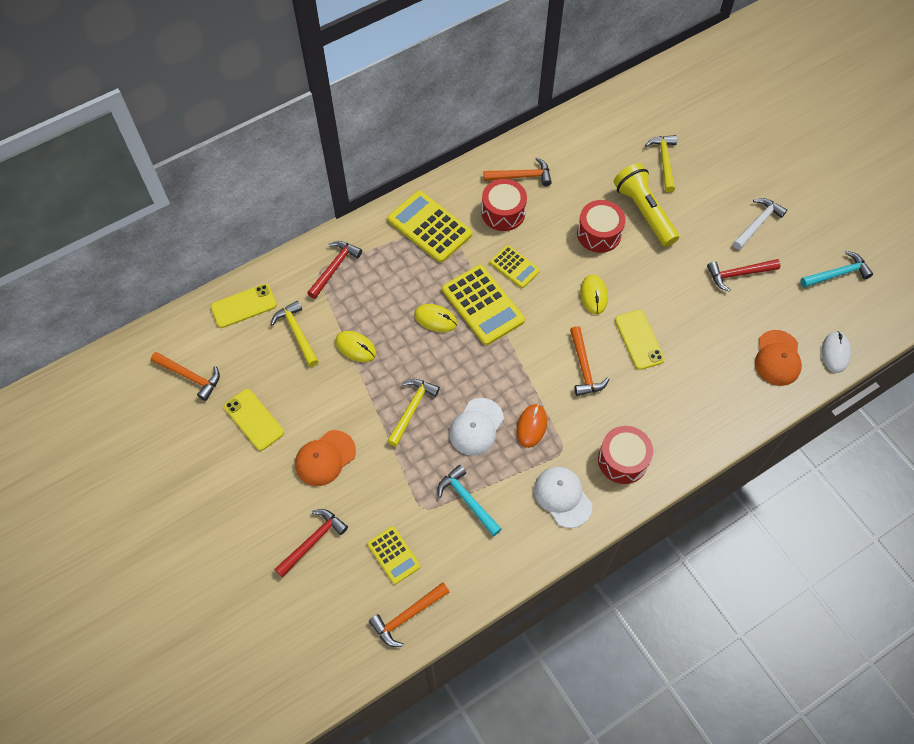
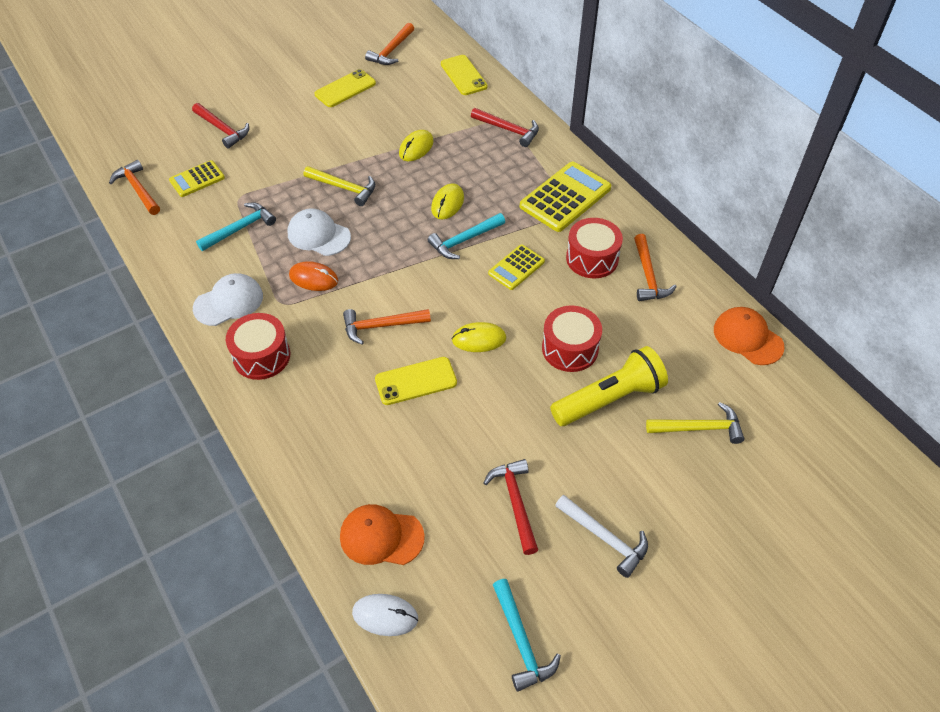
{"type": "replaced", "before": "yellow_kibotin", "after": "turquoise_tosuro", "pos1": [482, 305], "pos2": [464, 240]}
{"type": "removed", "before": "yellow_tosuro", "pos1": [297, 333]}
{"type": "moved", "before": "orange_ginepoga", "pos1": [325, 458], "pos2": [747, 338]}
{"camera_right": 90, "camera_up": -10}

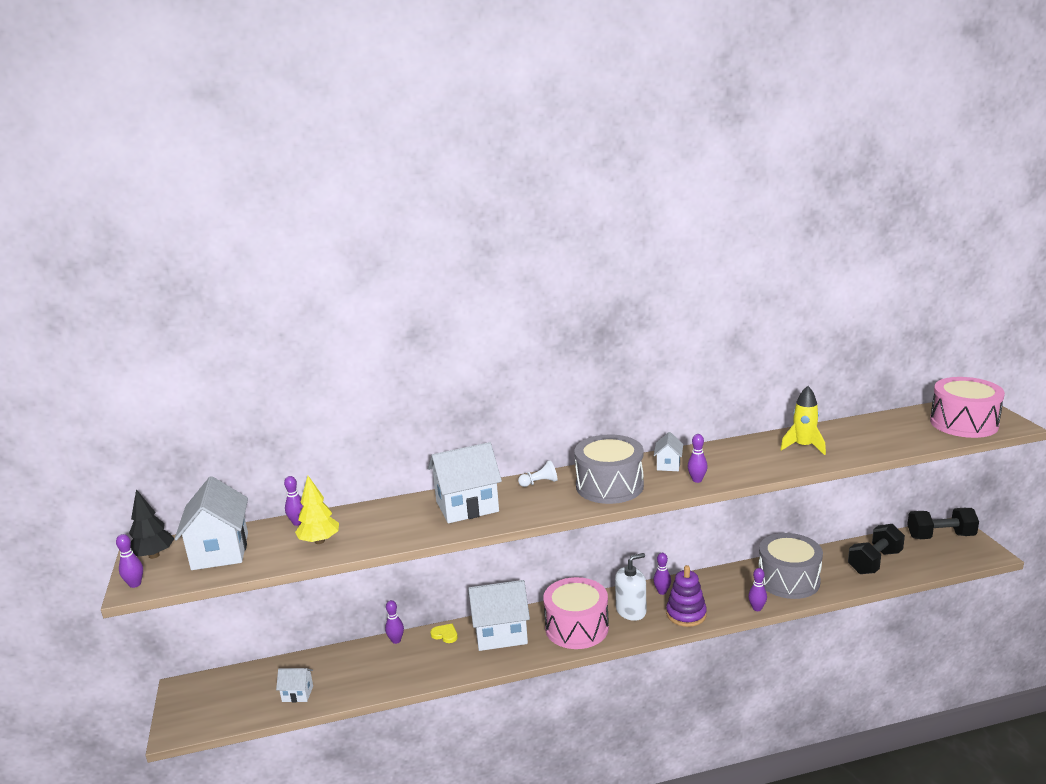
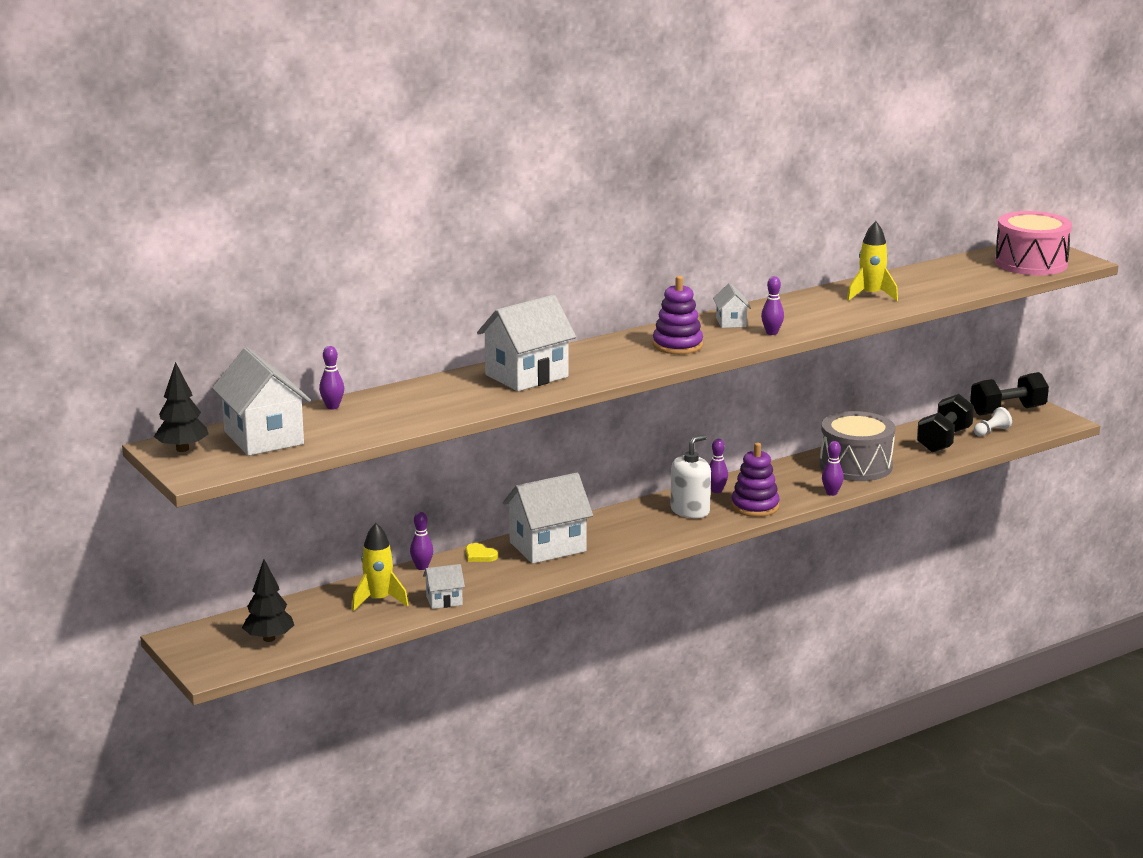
{"type": "replaced", "before": "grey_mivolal", "after": "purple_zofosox", "pos1": [609, 486], "pos2": [677, 345]}
{"type": "moved", "before": "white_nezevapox", "pos1": [539, 483], "pos2": [991, 431]}
{"type": "removed", "before": "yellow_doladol", "pos1": [319, 541]}
{"type": "removed", "before": "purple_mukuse", "pos1": [135, 584]}
{"type": "removed", "before": "pink_mivolal", "pos1": [576, 628]}
{"type": "turned", "before": "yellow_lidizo", "pos1": [445, 634], "pos2": [479, 555], "turn": -150}
{"type": "moved", "before": "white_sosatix", "pos1": [297, 694], "pos2": [444, 600]}
{"type": "added", "after": "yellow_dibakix", "pos2": [379, 600]}
{"type": "added", "after": "black_doladol", "pos2": [269, 638]}
{"camera_right": -20, "camera_up": 0}

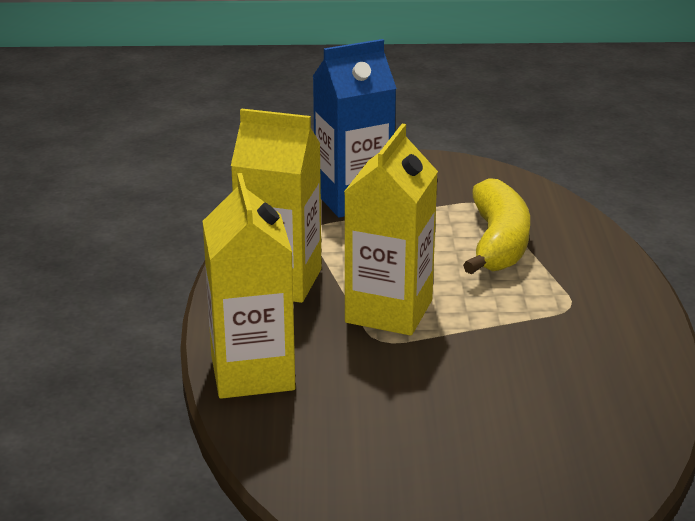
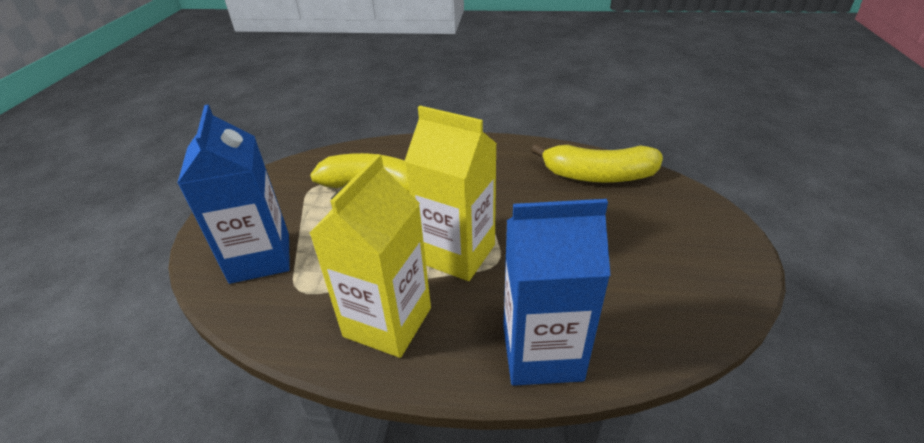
{"type": "recoloured", "before": "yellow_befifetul", "after": "blue_befifetul", "pos1": [252, 373], "pos2": [542, 352]}
{"type": "added", "after": "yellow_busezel", "pos2": [598, 175]}
{"camera_right": -80, "camera_up": 10}

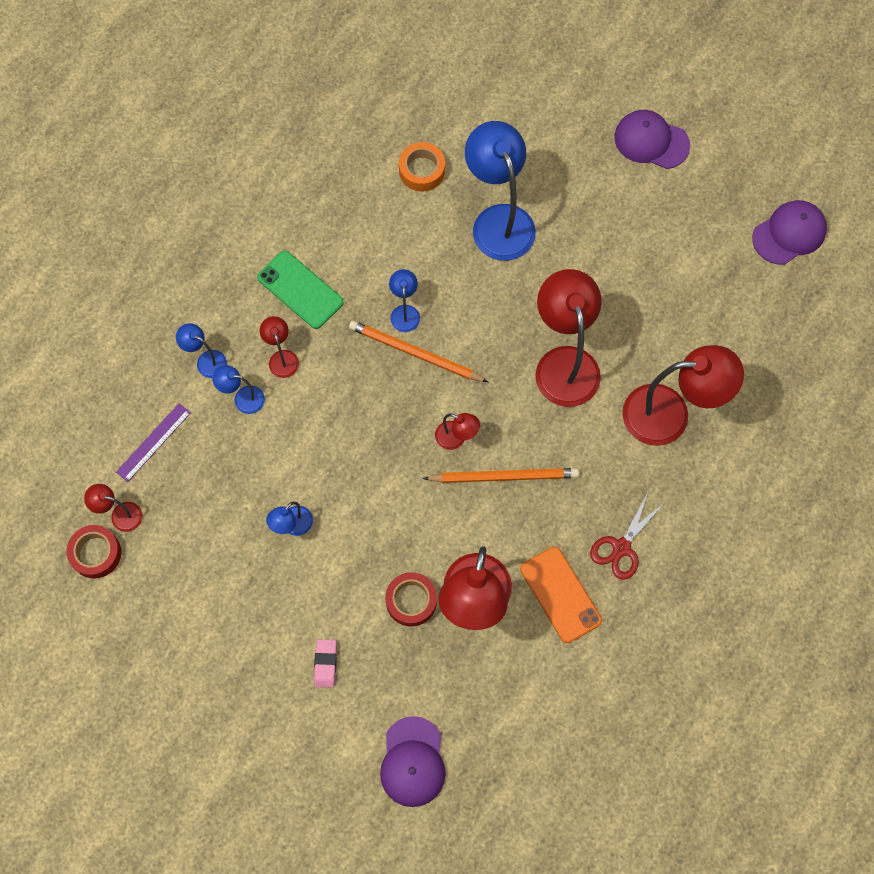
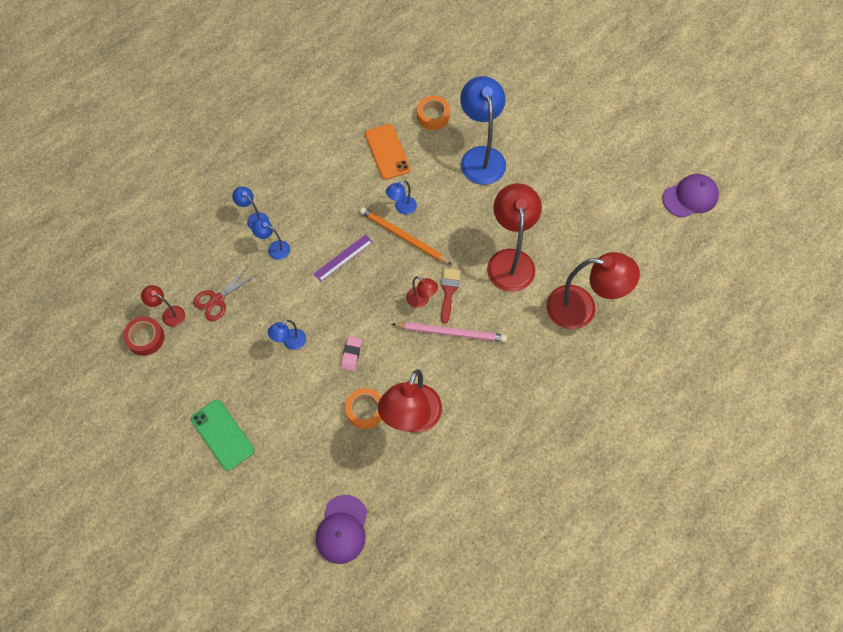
{"type": "removed", "before": "purple_ginepoga", "pos1": [651, 141]}
{"type": "moved", "before": "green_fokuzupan", "pos1": [300, 290], "pos2": [222, 434]}
{"type": "turned", "before": "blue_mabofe", "pos1": [405, 312], "pos2": [402, 208], "turn": -135}
{"type": "removed", "before": "red_mabofe", "pos1": [282, 358]}
{"type": "moved", "before": "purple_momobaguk", "pos1": [153, 442], "pos2": [343, 258]}
{"type": "recoloured", "before": "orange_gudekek", "after": "pink_gudekek", "pos1": [504, 476], "pos2": [451, 333]}
{"type": "moved", "before": "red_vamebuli", "pos1": [621, 547], "pos2": [217, 300]}
{"type": "moved", "before": "orange_fokuzupan", "pos1": [560, 594], "pos2": [387, 152]}
{"type": "recoloured", "before": "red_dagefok", "after": "orange_dagefok", "pos1": [411, 601], "pos2": [365, 410]}
{"type": "moved", "before": "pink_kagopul", "pos1": [325, 664], "pos2": [351, 354]}
{"type": "added", "after": "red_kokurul", "pos2": [449, 291]}
{"camera_right": 10, "camera_up": -5}

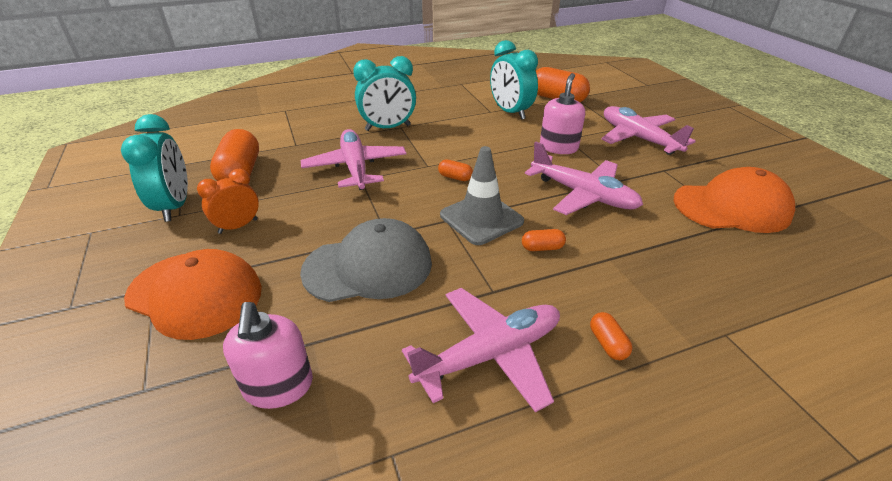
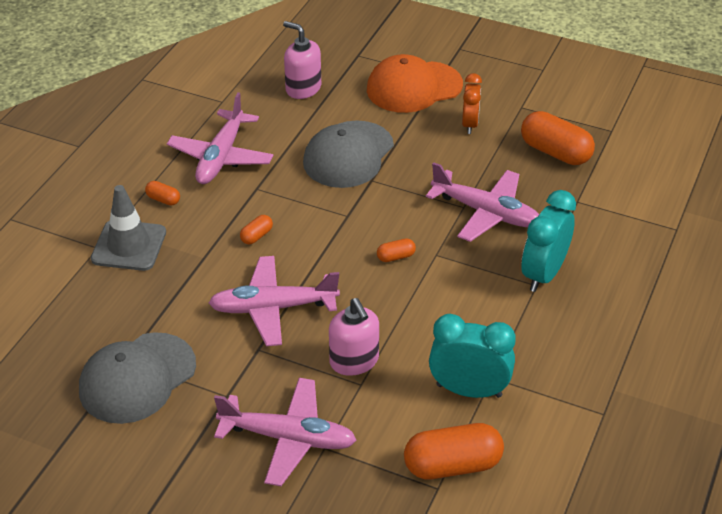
{"type": "removed", "before": "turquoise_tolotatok", "pos1": [175, 206]}
{"type": "moved", "before": "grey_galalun", "pos1": [481, 218], "pos2": [129, 246]}
{"type": "recoloured", "before": "orange_ginepoga", "after": "grey_ginepoga", "pos1": [732, 207], "pos2": [137, 378]}
{"camera_right": 135, "camera_up": 5}

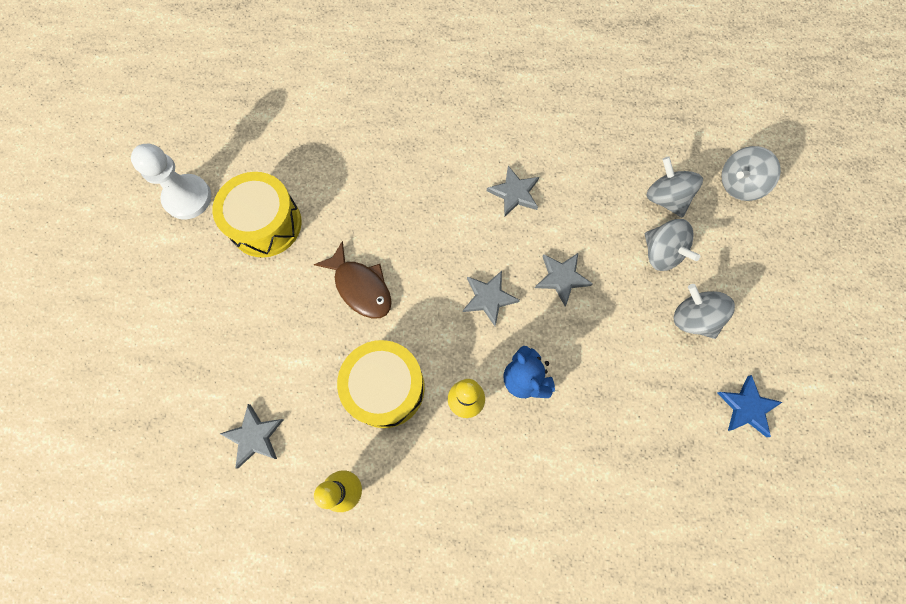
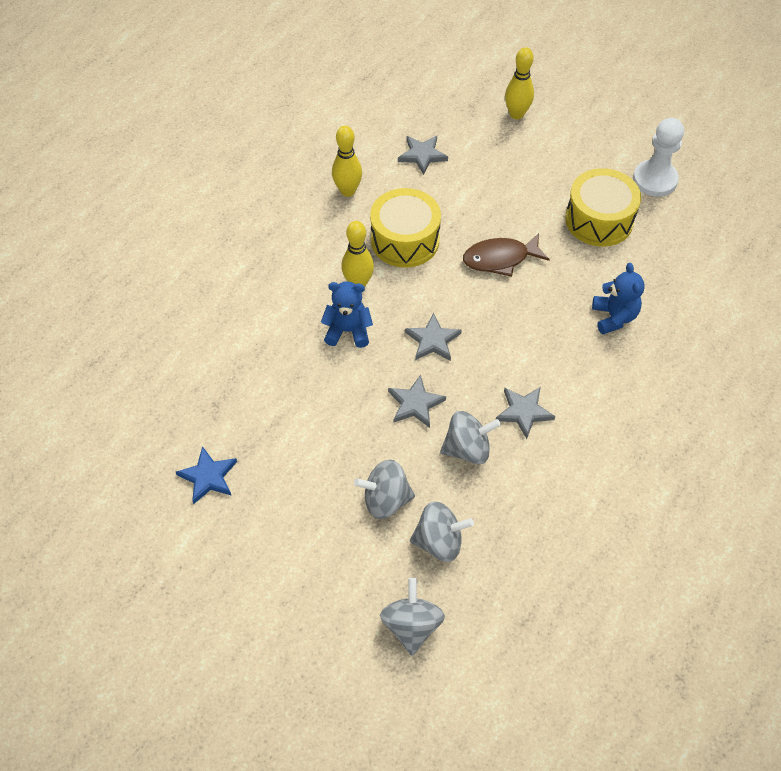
{"type": "moved", "before": "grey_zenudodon", "pos1": [693, 318], "pos2": [467, 449]}
{"type": "added", "after": "yellow_mukuse", "pos2": [516, 114]}
{"type": "added", "after": "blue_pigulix", "pos2": [614, 317]}
{"camera_right": 120, "camera_up": -15}

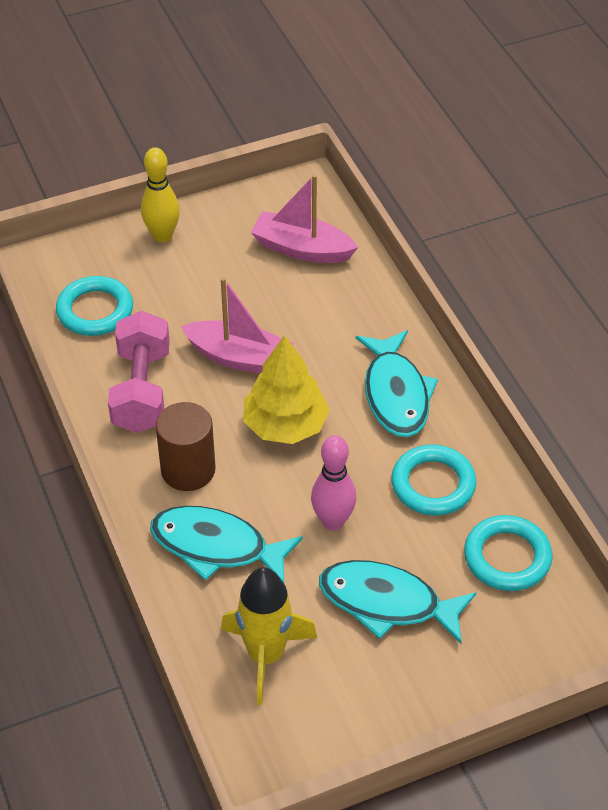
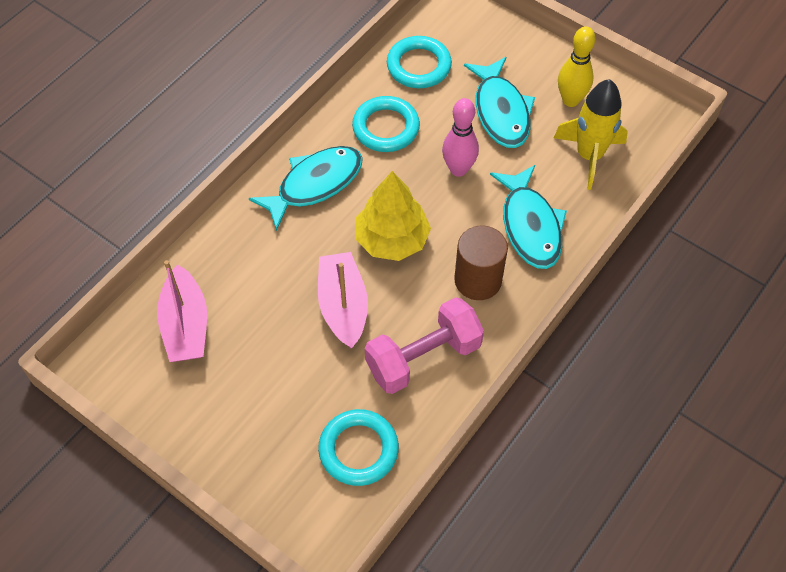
{"type": "moved", "before": "yellow_mukuse", "pos1": [162, 235], "pos2": [570, 100]}
{"camera_right": -120, "camera_up": 10}

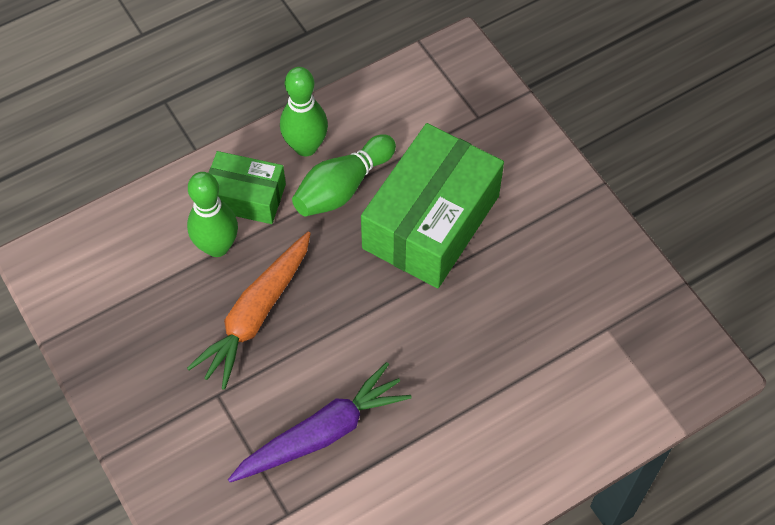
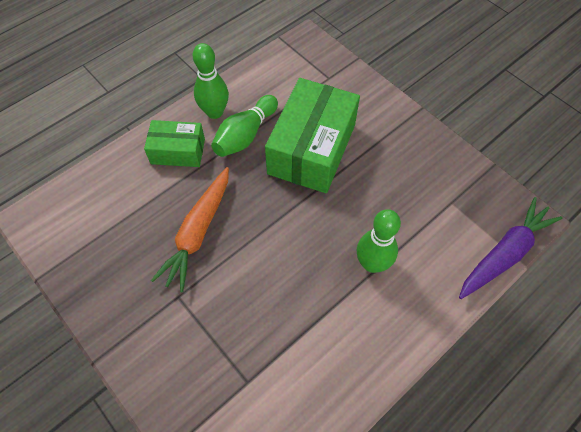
{"type": "moved", "before": "green_mukuse", "pos1": [217, 246], "pos2": [372, 264]}
{"type": "moved", "before": "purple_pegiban", "pos1": [322, 433], "pos2": [505, 253]}
{"camera_right": -10, "camera_up": 0}

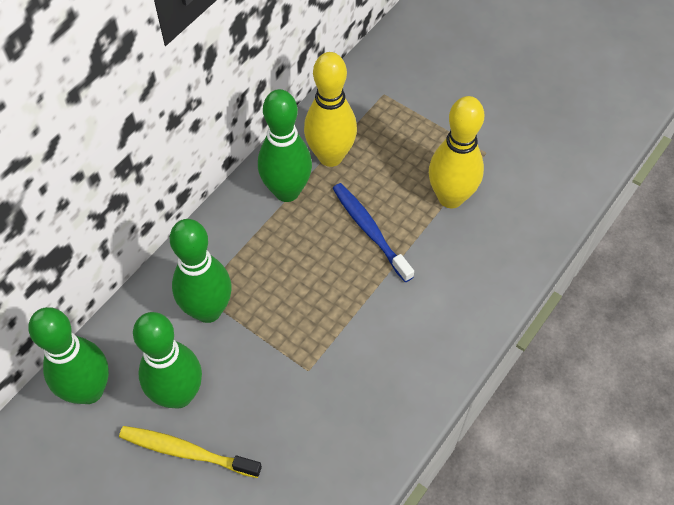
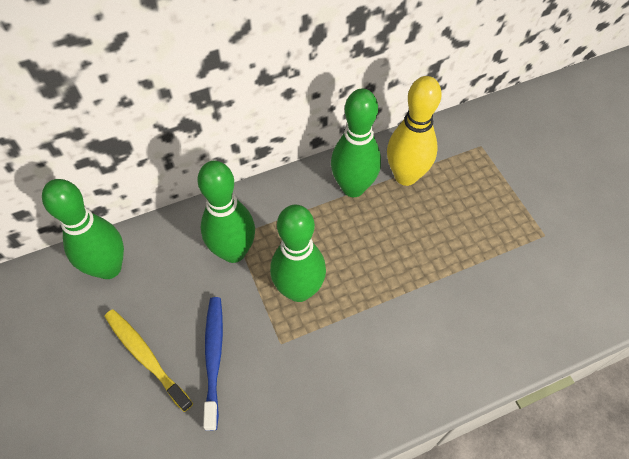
{"type": "removed", "before": "yellow_mukuse", "pos1": [450, 197]}
{"type": "moved", "before": "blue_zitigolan", "pos1": [370, 231], "pos2": [213, 358]}
{"type": "moved", "before": "green_mukuse", "pos1": [178, 395], "pos2": [299, 290]}
{"camera_right": 30, "camera_up": 0}

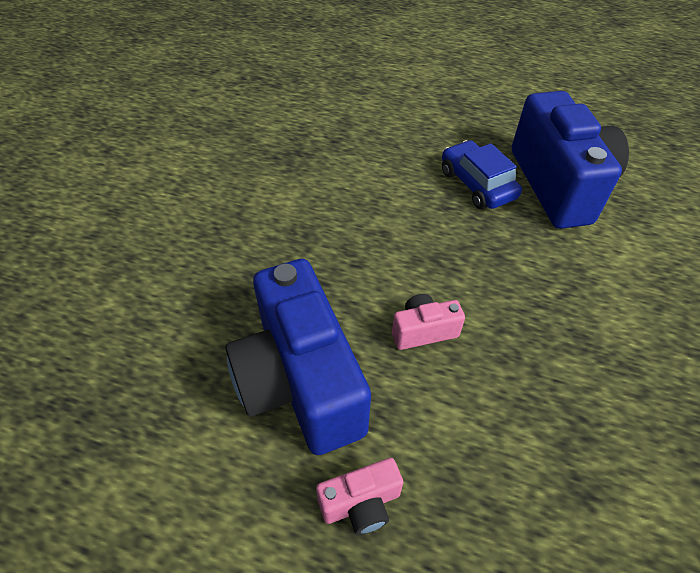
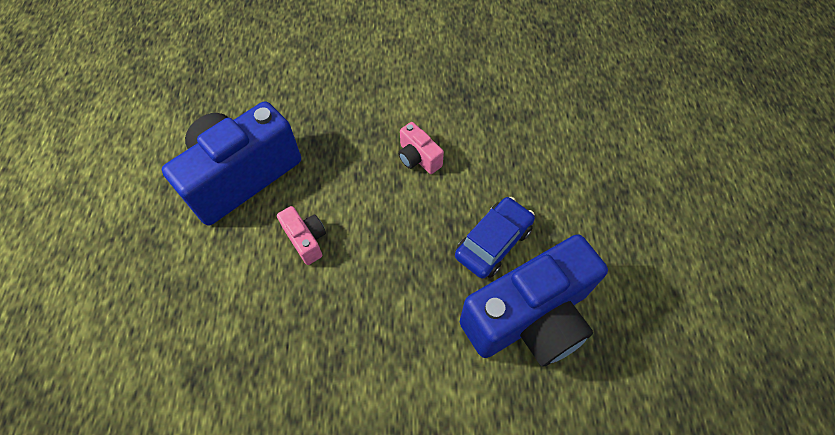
{"type": "moved", "before": "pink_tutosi", "pos1": [361, 504], "pos2": [418, 158]}
{"camera_right": 70, "camera_up": 10}

